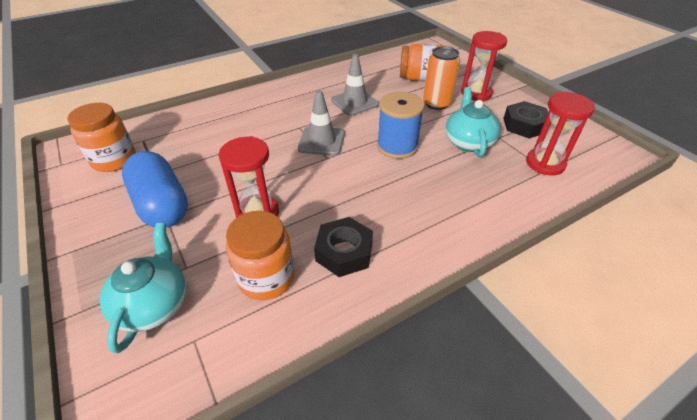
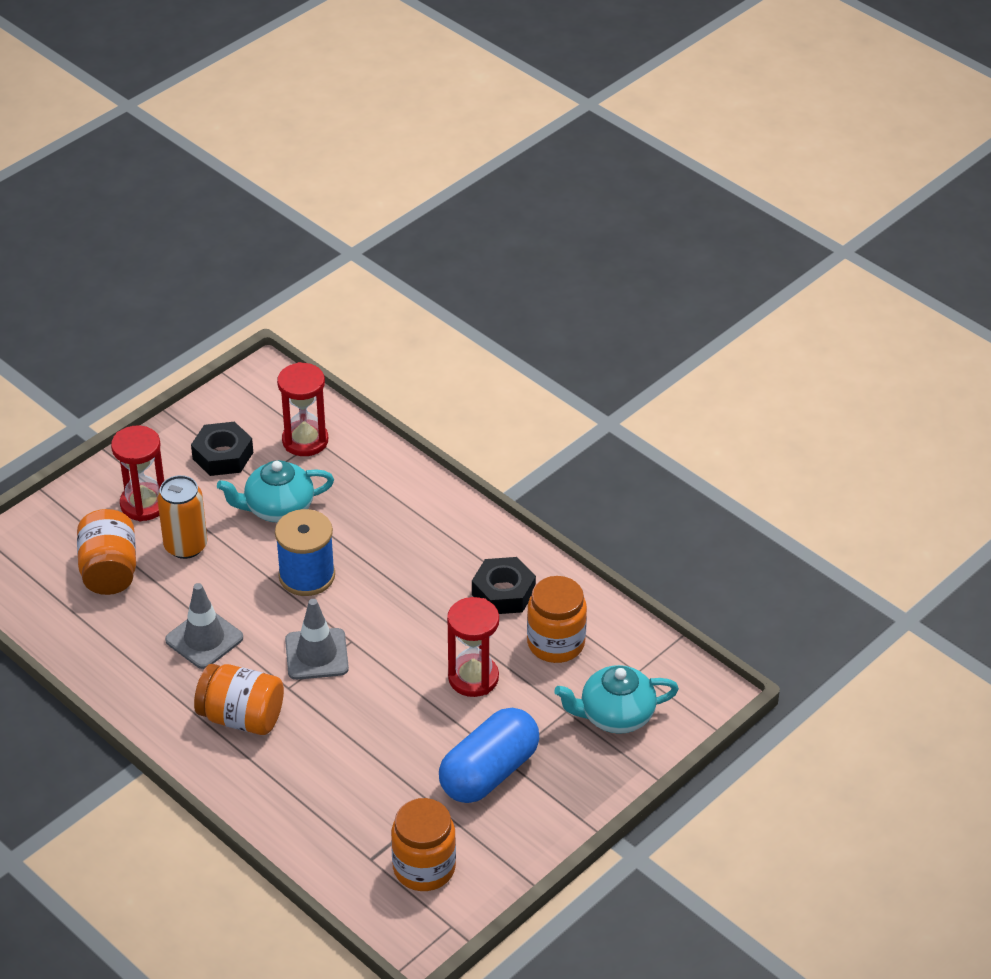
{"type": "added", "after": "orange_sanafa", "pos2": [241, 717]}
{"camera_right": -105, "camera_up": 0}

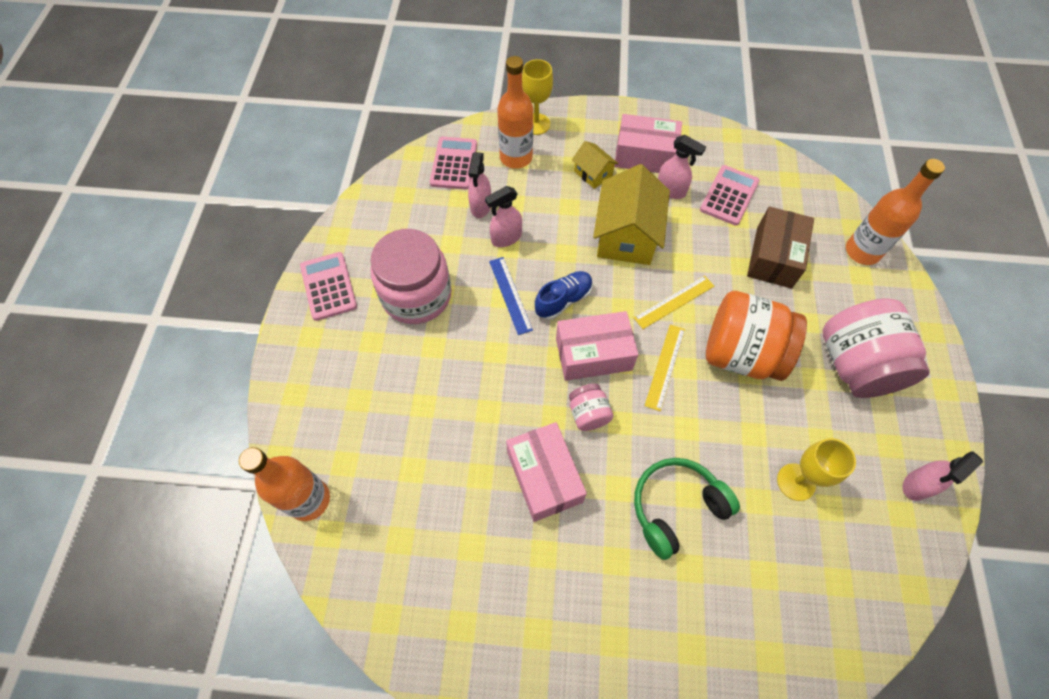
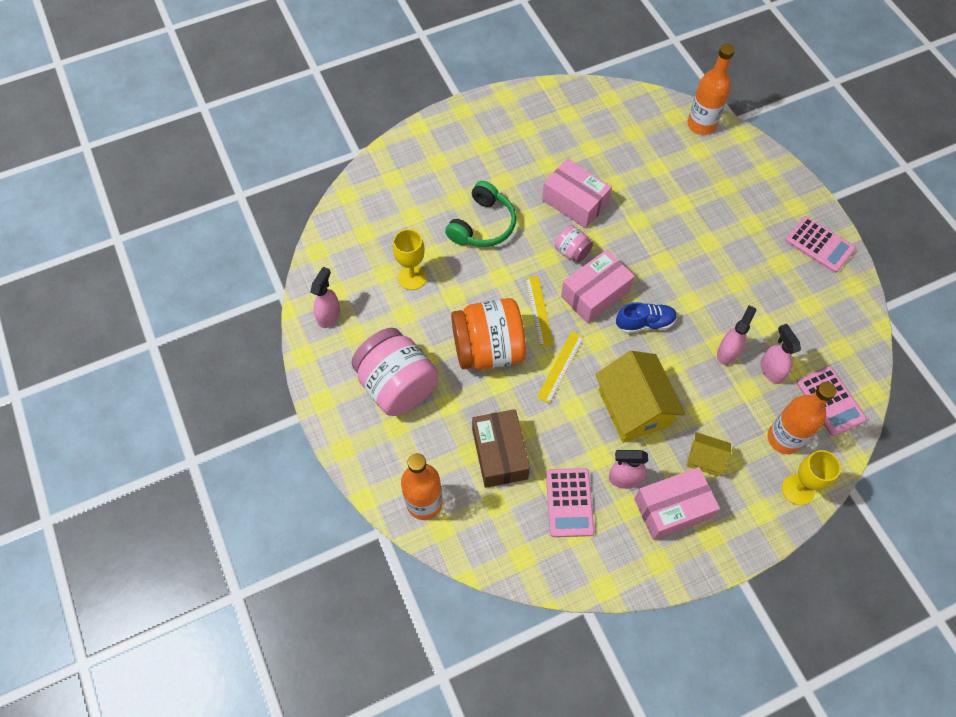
{"type": "removed", "before": "pink_sanafa", "pos1": [416, 295]}
{"type": "removed", "before": "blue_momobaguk", "pos1": [510, 295]}
{"type": "turned", "before": "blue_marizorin", "pos1": [563, 300], "pos2": [645, 323], "turn": -120}
{"camera_right": 150, "camera_up": 0}

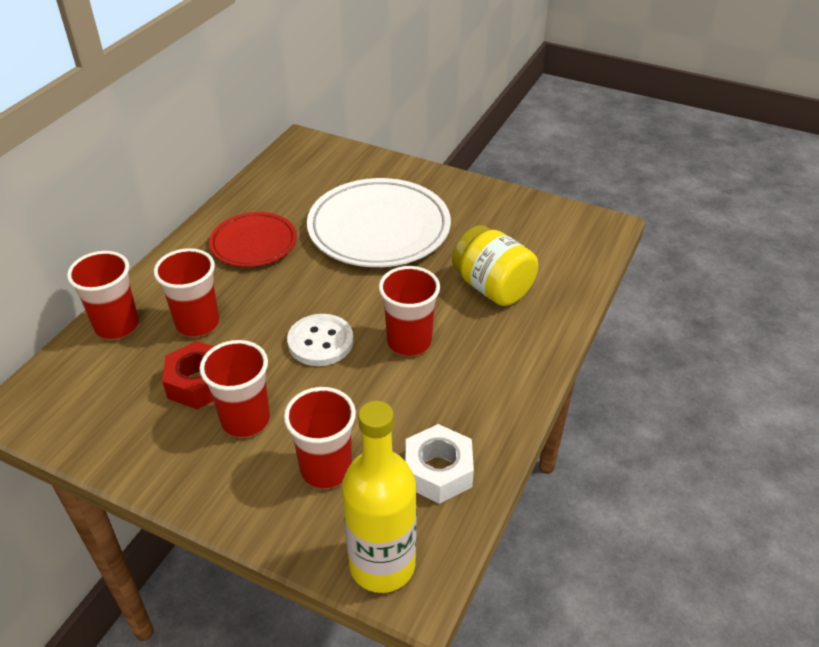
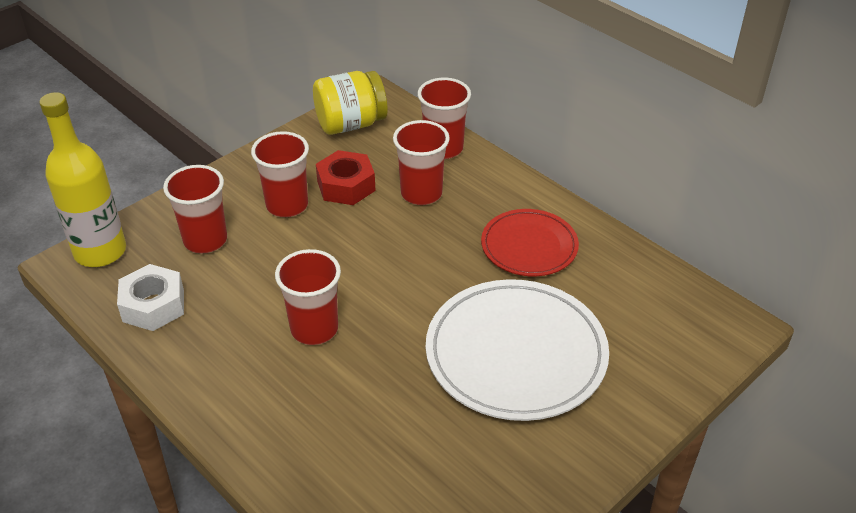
{"type": "moved", "before": "yellow_sanafa", "pos1": [492, 287], "pos2": [350, 124]}
{"type": "removed", "before": "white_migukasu", "pos1": [320, 342]}
{"camera_right": 110, "camera_up": 0}

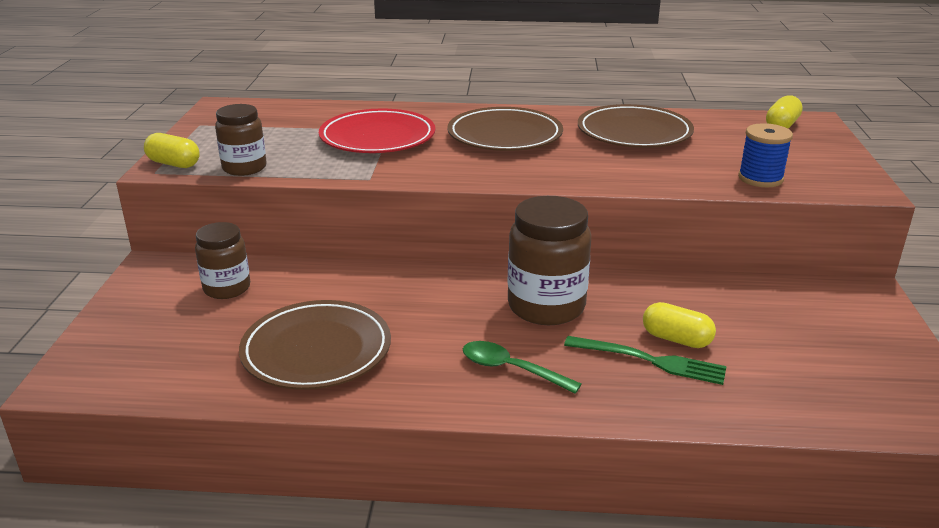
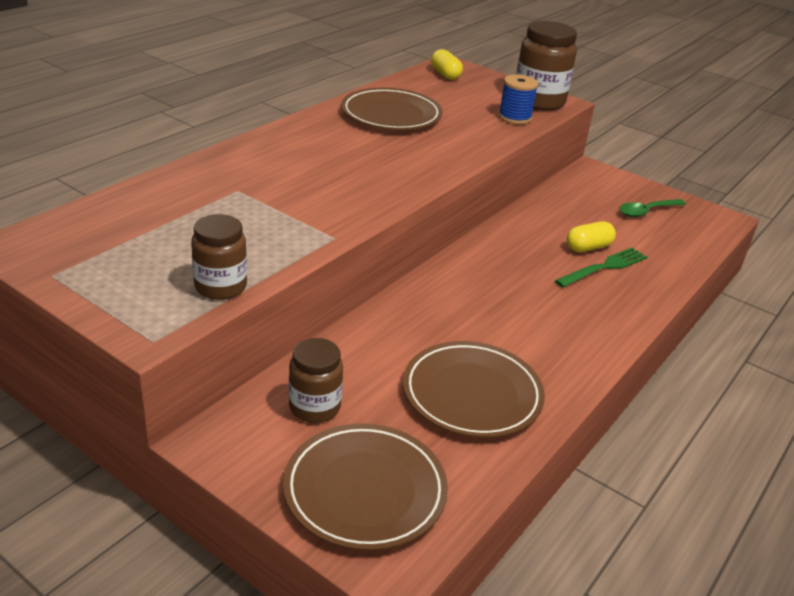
{"type": "moved", "before": "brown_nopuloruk", "pos1": [505, 135], "pos2": [365, 490]}
{"type": "removed", "before": "red_nopuloruk", "pos1": [377, 137]}
{"type": "removed", "before": "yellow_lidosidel", "pos1": [174, 164]}
{"type": "moved", "before": "brown_sanafa", "pos1": [546, 307], "pos2": [538, 101]}
{"type": "moved", "before": "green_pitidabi", "pos1": [511, 369], "pos2": [647, 211]}
{"camera_right": -60, "camera_up": 5}

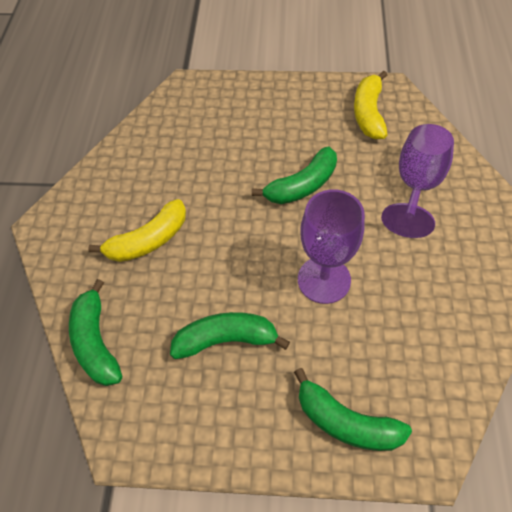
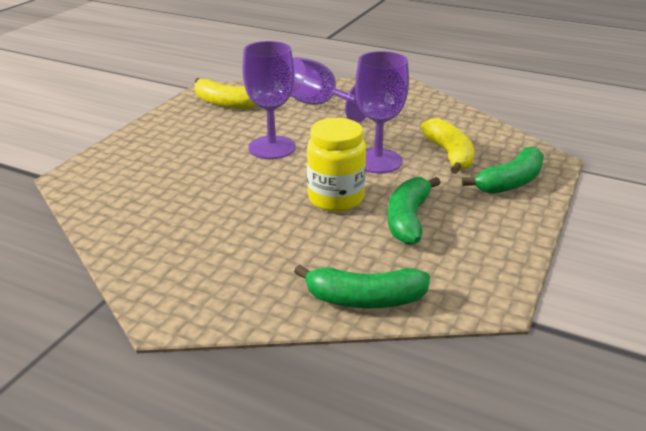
{"type": "replaced", "before": "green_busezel", "after": "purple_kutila", "pos1": [302, 185], "pos2": [272, 147]}
{"type": "moved", "before": "yellow_busezel", "pos1": [148, 240], "pos2": [449, 154]}
{"type": "added", "after": "yellow_sanafa", "pos2": [335, 198]}
{"camera_right": -70, "camera_up": -25}

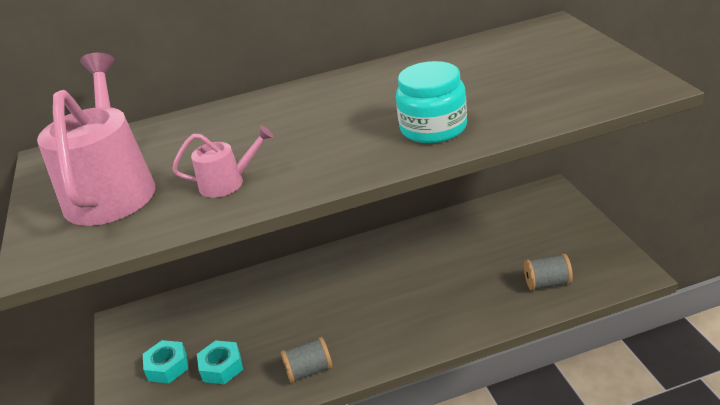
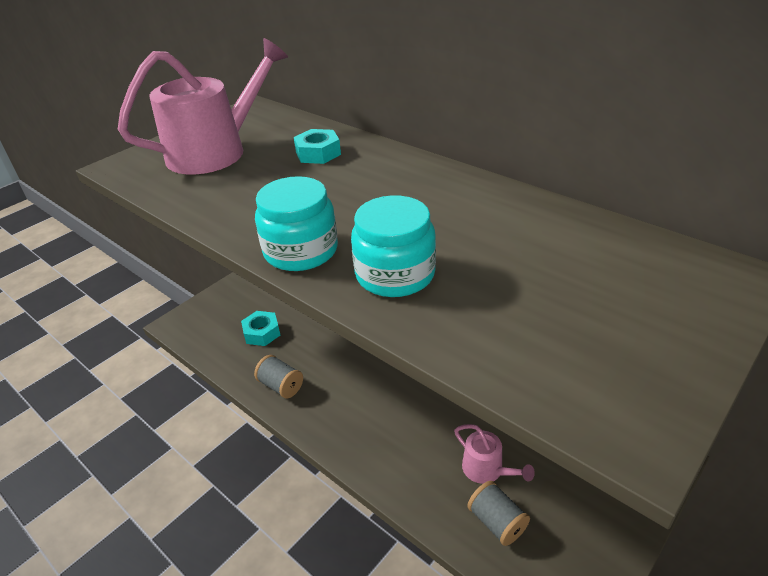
{"type": "moved", "before": "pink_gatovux", "pos1": [227, 183], "pos2": [486, 469]}
{"type": "moved", "before": "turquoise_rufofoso", "pos1": [167, 367], "pos2": [318, 153]}
{"type": "added", "after": "turquoise_sanafa", "pos2": [301, 251]}
{"camera_right": 55, "camera_up": 5}

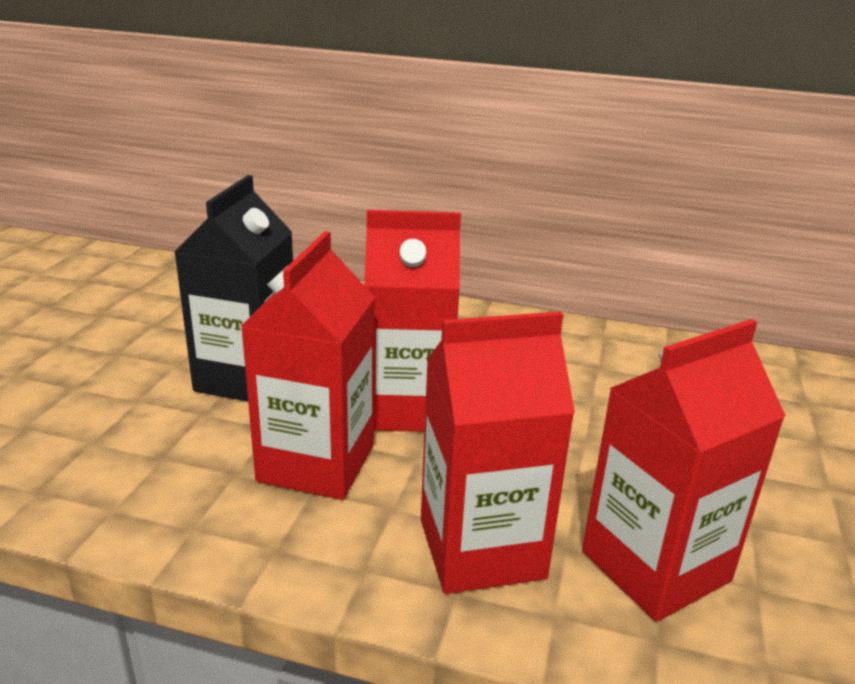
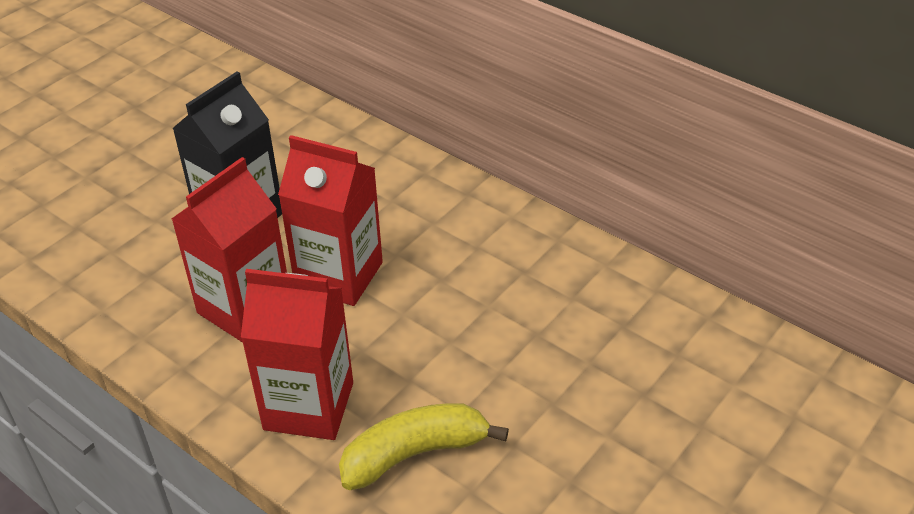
{"type": "replaced", "before": "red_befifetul", "after": "yellow_busezel", "pos1": [655, 566], "pos2": [414, 454]}
{"camera_right": 25, "camera_up": 15}

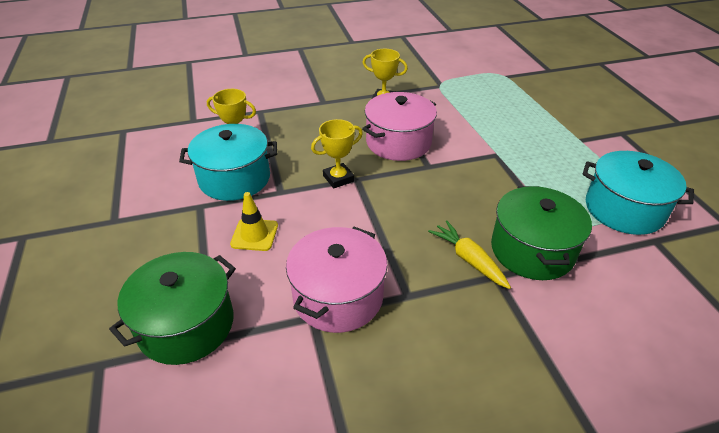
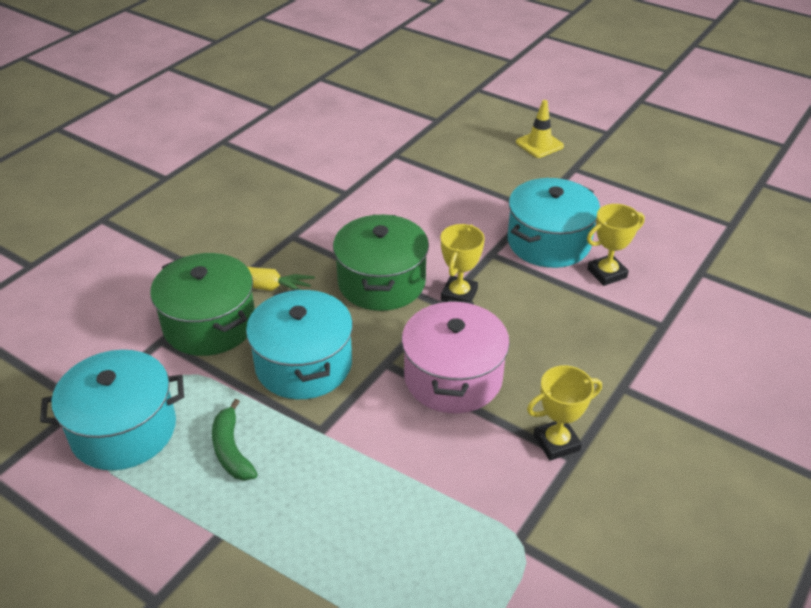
{"type": "moved", "before": "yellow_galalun", "pos1": [254, 235], "pos2": [539, 144]}
{"type": "removed", "before": "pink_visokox", "pos1": [338, 296]}
{"type": "moved", "before": "green_visokox", "pos1": [186, 325], "pos2": [381, 282]}
{"type": "added", "after": "turquoise_visokox", "pos2": [303, 364]}
{"type": "added", "after": "green_busezel", "pos2": [231, 450]}
{"camera_right": 140, "camera_up": 0}

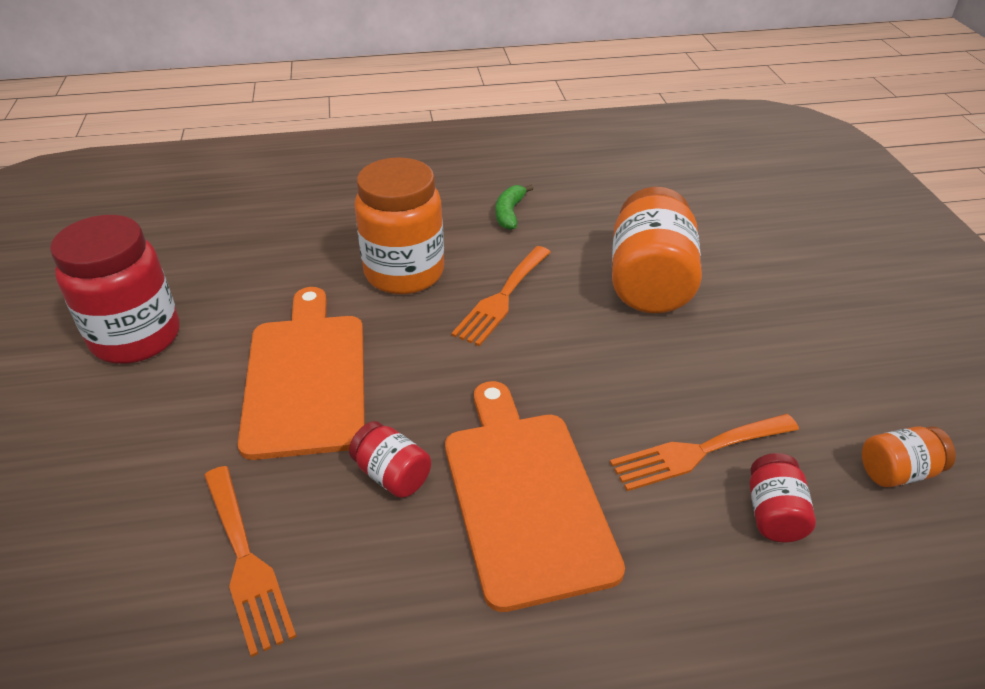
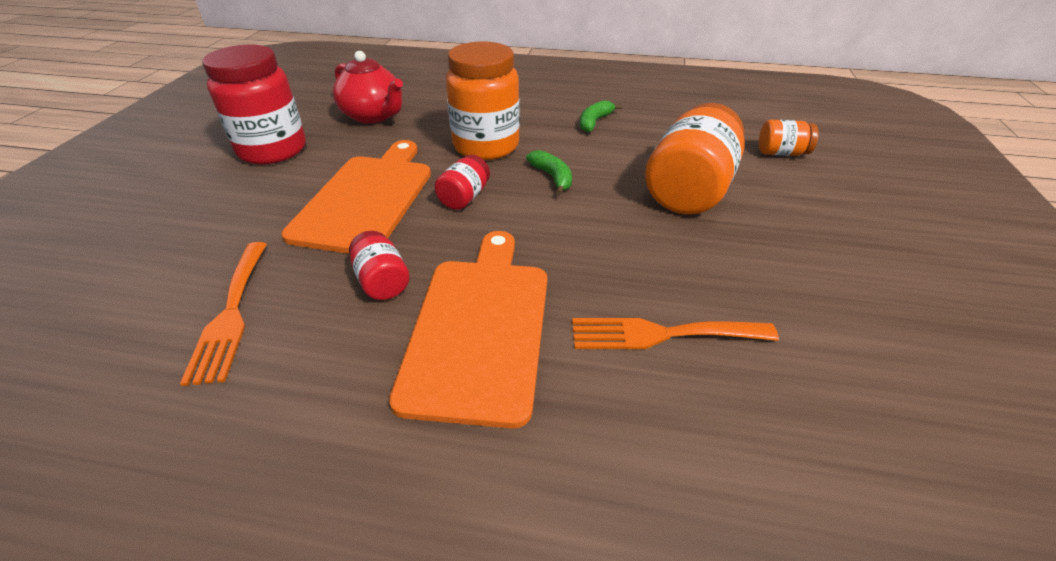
{"type": "replaced", "before": "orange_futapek", "after": "green_busezel", "pos1": [502, 298], "pos2": [552, 177]}
{"type": "moved", "before": "orange_sanafa", "pos1": [898, 472], "pos2": [781, 153]}
{"type": "moved", "before": "red_sanafa", "pos1": [773, 513], "pos2": [464, 197]}
{"type": "added", "after": "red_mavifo", "pos2": [373, 116]}
{"camera_right": 20, "camera_up": 0}

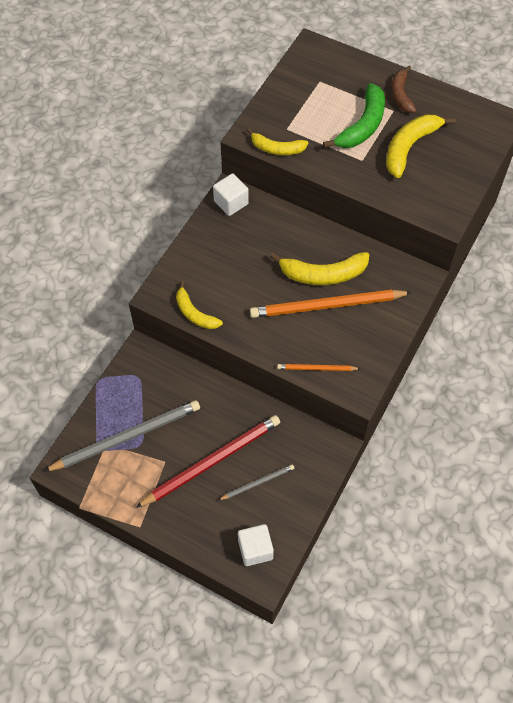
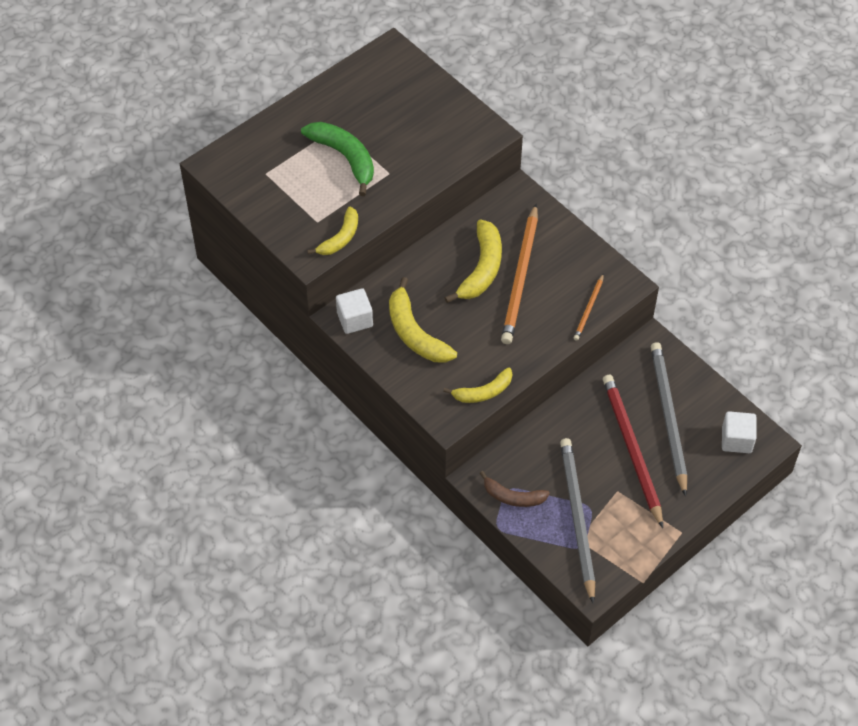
{"type": "moved", "before": "brown_busezel", "pos1": [401, 94], "pos2": [513, 497]}
{"type": "moved", "before": "yellow_busezel", "pos1": [409, 147], "pos2": [415, 333]}
{"type": "resized", "before": "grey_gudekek", "pos1": [258, 483], "pos2": [668, 417], "scale": 2.04}
{"camera_right": -70, "camera_up": -5}

